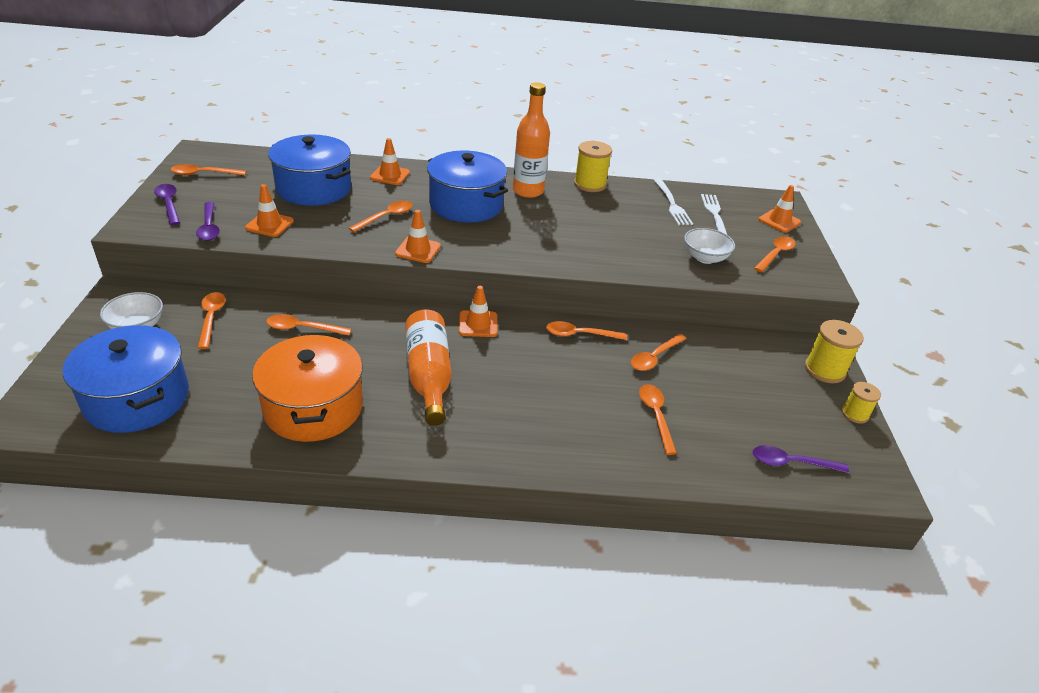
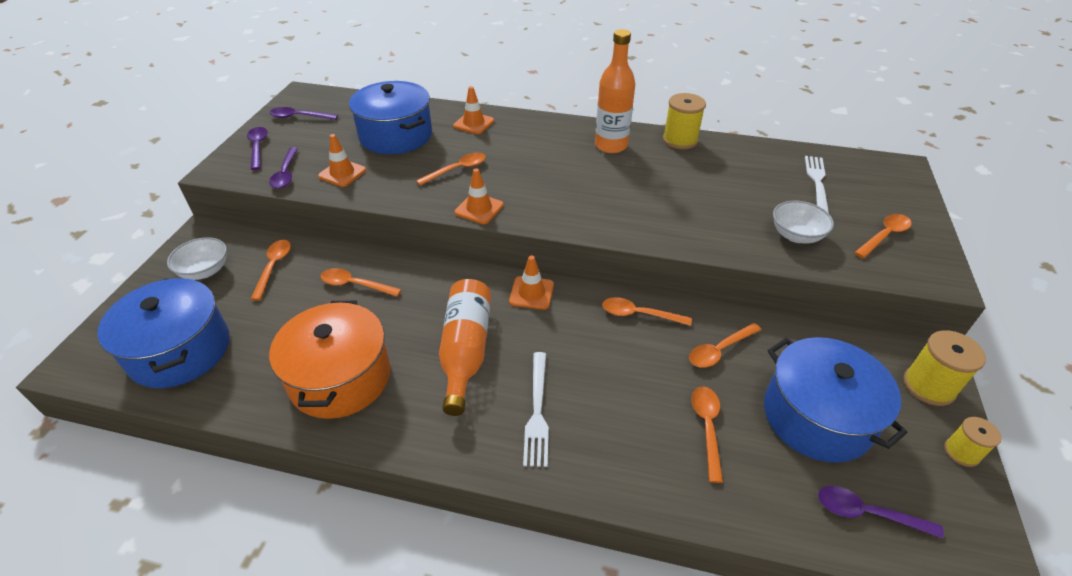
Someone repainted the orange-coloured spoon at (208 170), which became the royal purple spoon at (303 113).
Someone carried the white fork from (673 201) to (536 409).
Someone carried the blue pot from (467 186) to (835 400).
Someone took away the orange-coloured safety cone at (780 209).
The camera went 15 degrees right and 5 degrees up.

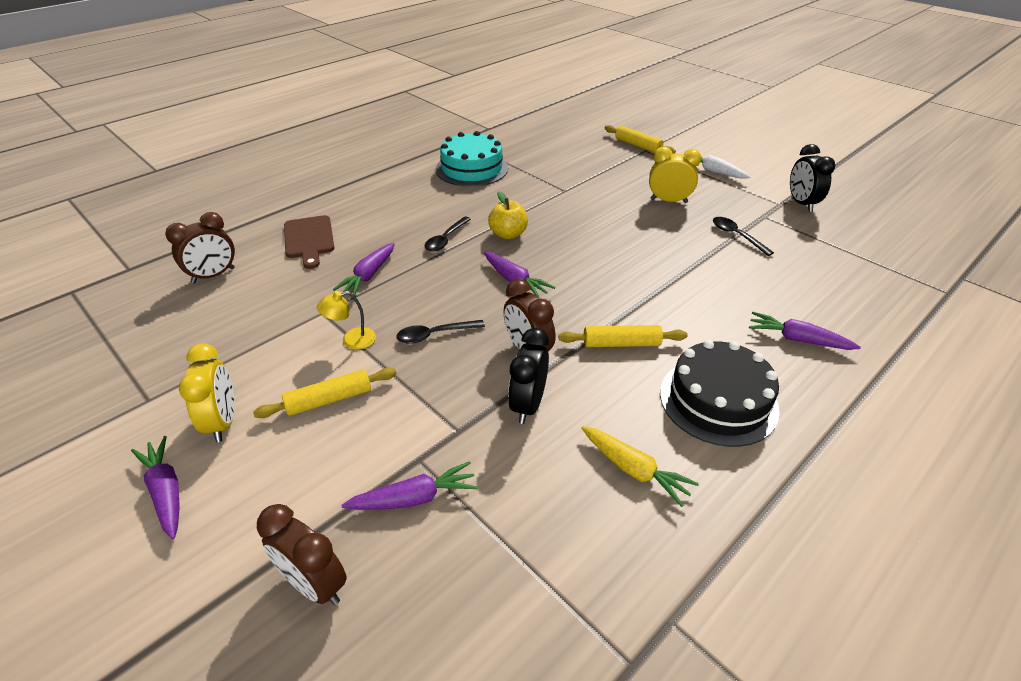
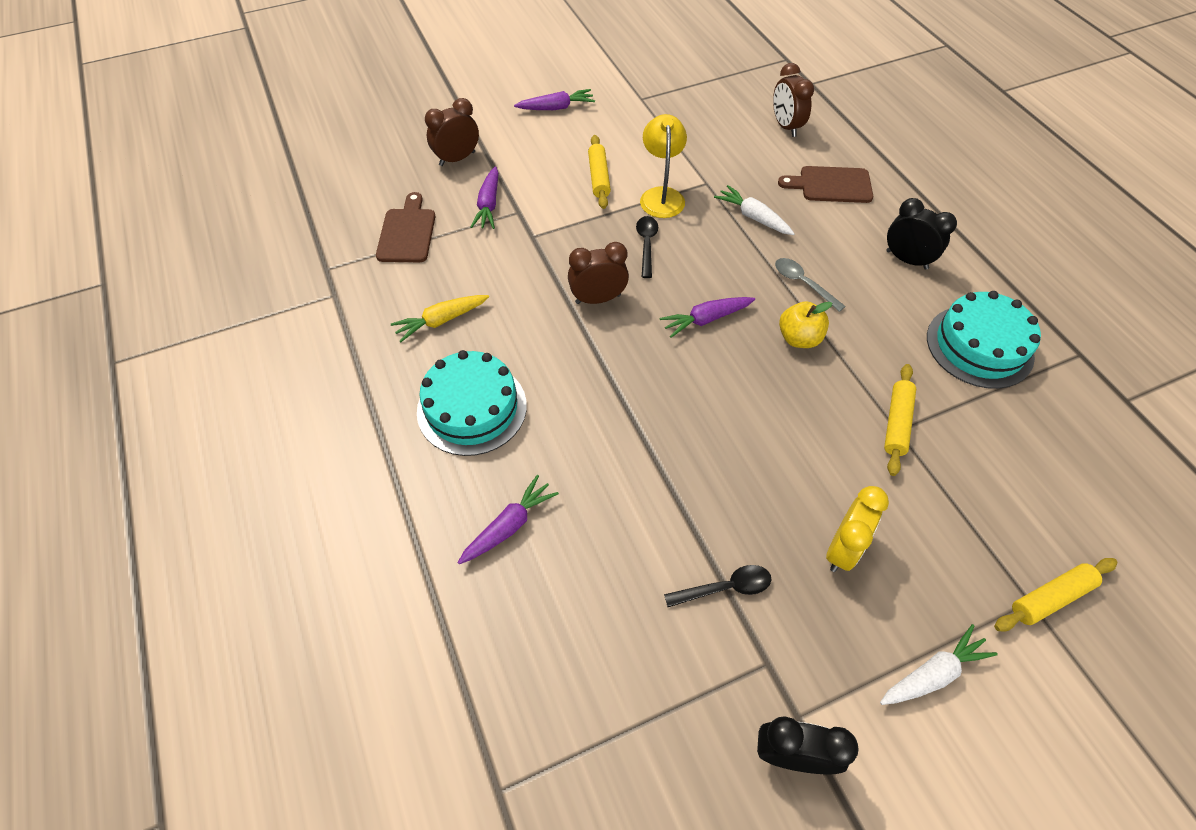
Someone put down the russet cutting board at (405 227).
Someone repainted the ebony cake at (720 393), which became the teal cake at (472 403).
Someone scaled the yellow desk lamp at (346 320) by 1.59.
Someone repainted the royal purple root vegetable at (364 269), which became the white root vegetable at (754 210).
Someone repainted the ebony spoon at (448 234), which became the gray spoon at (810 285).
Someone carried the yellow rolling pin from (623 336) to (900 420).
Someone carried the ebony bedside clock from (528 376) to (921 234).
Someone took away the yellow bedside clock at (206 392).
The camera went 110 degrees right and 15 degrees up.

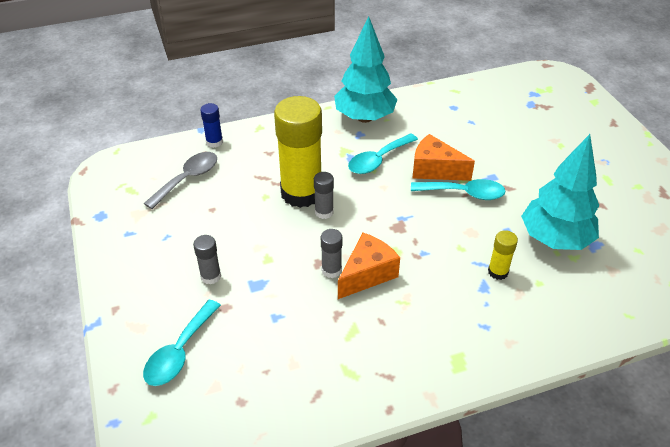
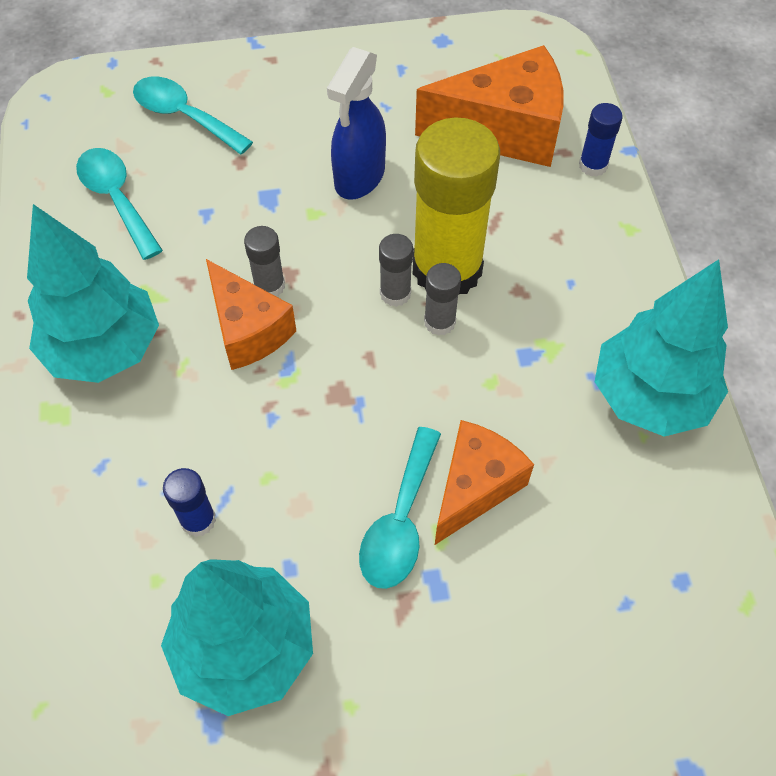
Someone put down the teal toy tree at (93 293).
Someone carried the teal spoon from (383 153) to (119 204).
Someone repainted the yellow glue stick at (503 255), which became the blue glue stick at (189 502).
Someone put down the blue spray bottle at (356 123).
Someone swapped the gray spoon at (180 180) for the orange-coloured piece of cheese at (489 106).
Someone carried the gray glue stick from (207 260) to (442 299).
The camera went 100 degrees right and 15 degrees up.

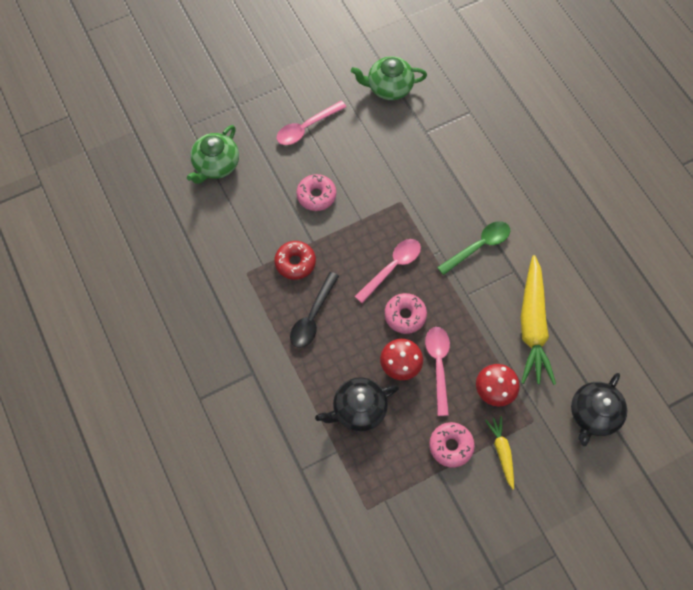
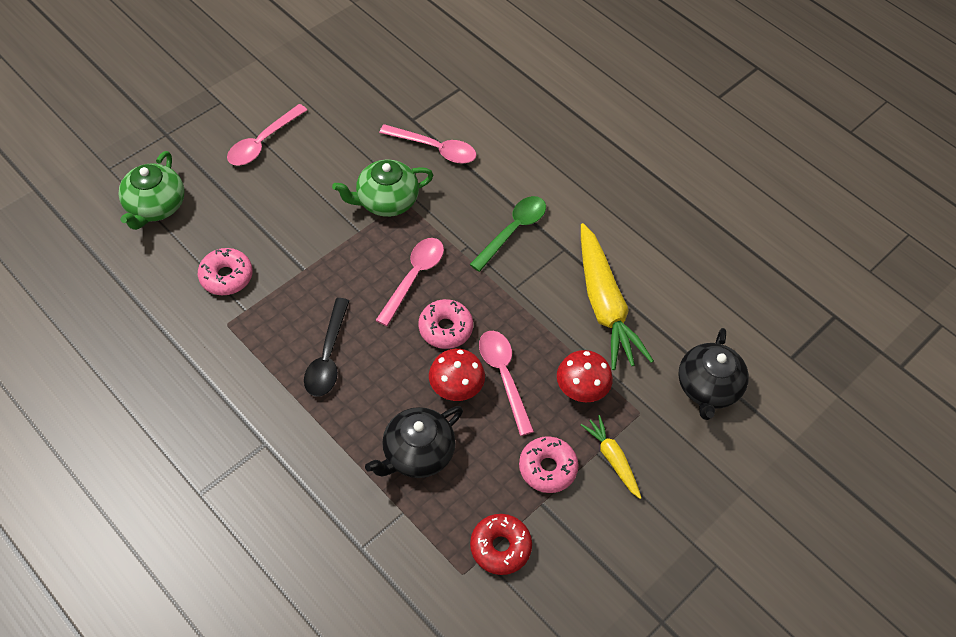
Someone carried the rose-pink donut from (316 192) to (225 271).
Someone carried the leaf-green teapot from (389 78) to (382 188).
Someone put down the rose-pink spoon at (428 144).
Someone carried the scarlet donut from (295 260) to (501 544).
The camera went 20 degrees left and 10 degrees down.

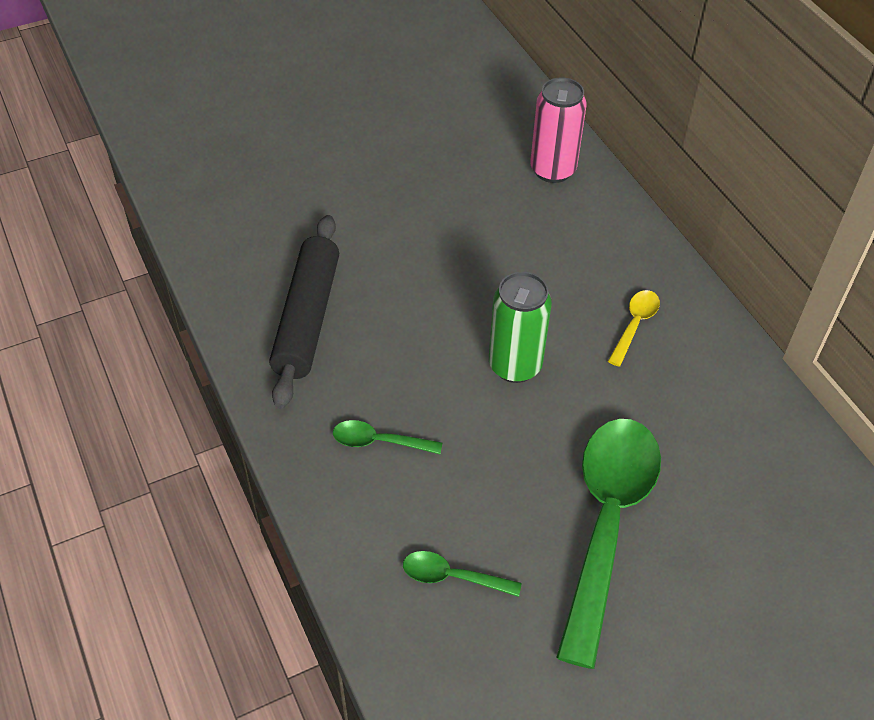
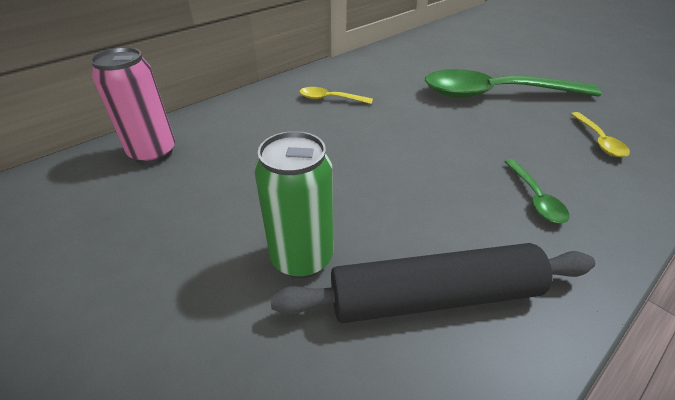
Someone carried the leaf-green tin from (520 327) to (293 204).
Someone repainted the leaf-green spoon at (462 574), which became the yellow spoon at (600 134).
The camera went 105 degrees left and 10 degrees down.

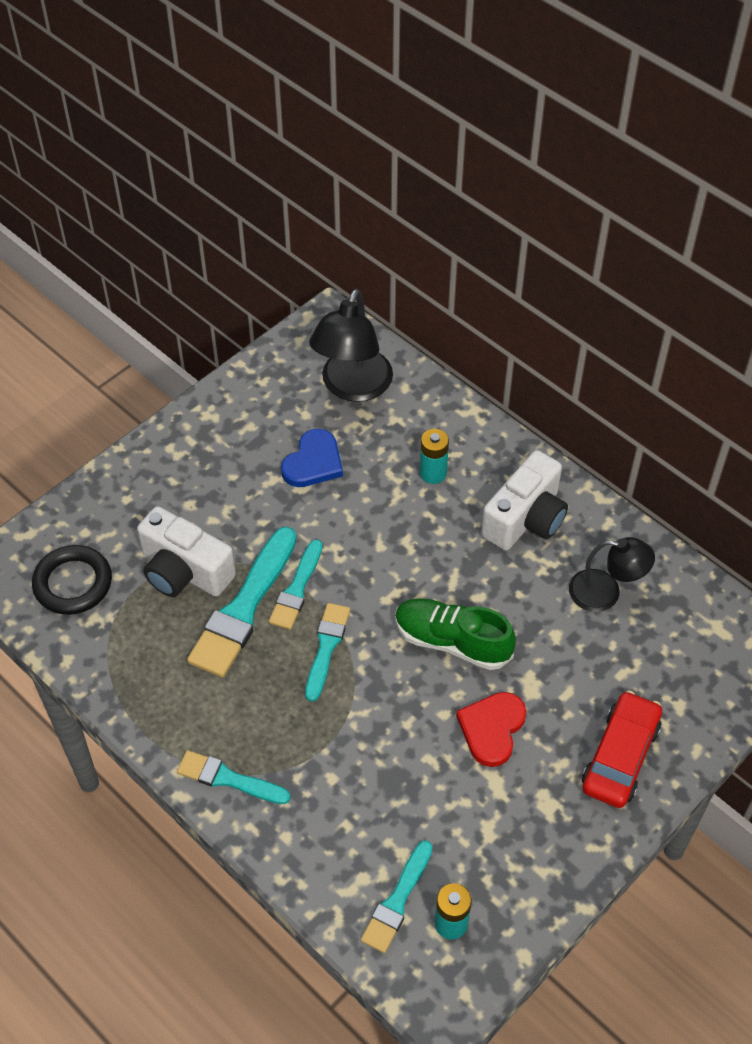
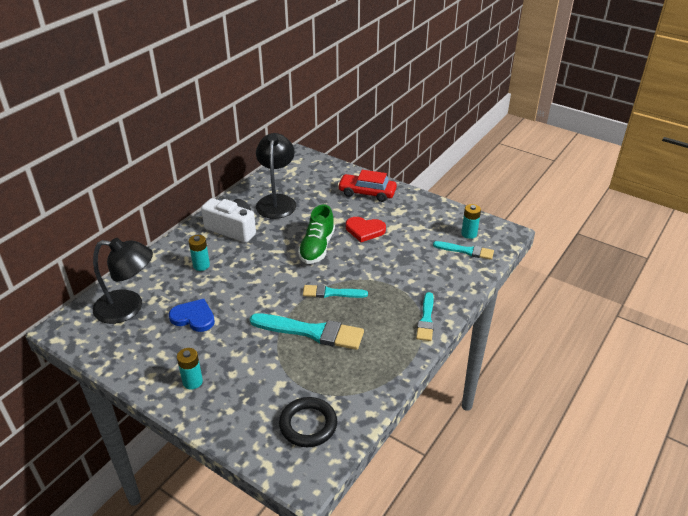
Someone put down the teal battery at (190 368).
Someone scaled the ebony desk lamp at (612 574) by 1.55.
Someone took away the white photo camera at (186 551).
Someone took away the teal paint brush at (296 584).
The camera went 100 degrees left and 15 degrees down.

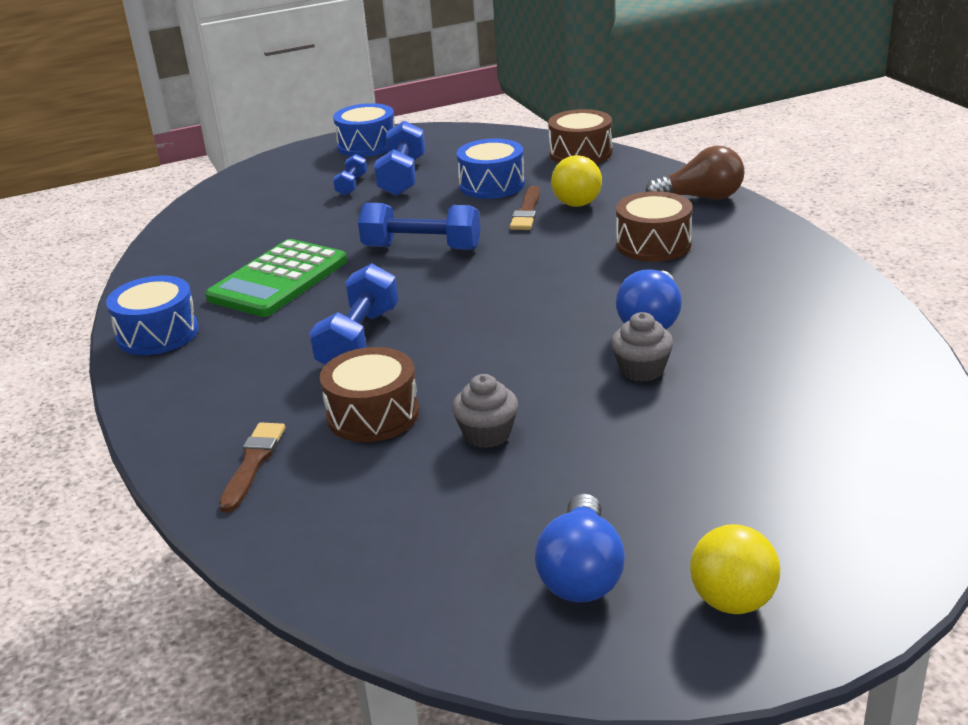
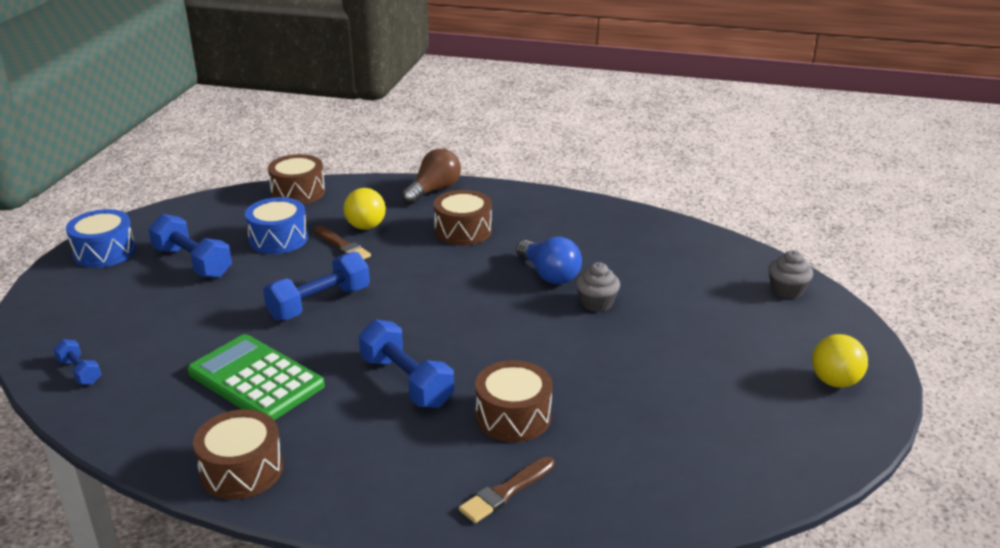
Someone carried the blue dumbbell from (350 175) to (77 362).
Someone rotated the leaf-green calculator at (276 278) by 150 degrees clockwise.
Someone repainted the blue toy drum at (152 315), which became the russet toy drum at (238 454).
Someone rotated the russet paint brush at (252 467) by 90 degrees counterclockwise.
Someone carried the gray fairy cake from (485 411) to (791 274).
Someone took away the blue light bulb at (580 548).
The camera went 55 degrees left and 0 degrees up.

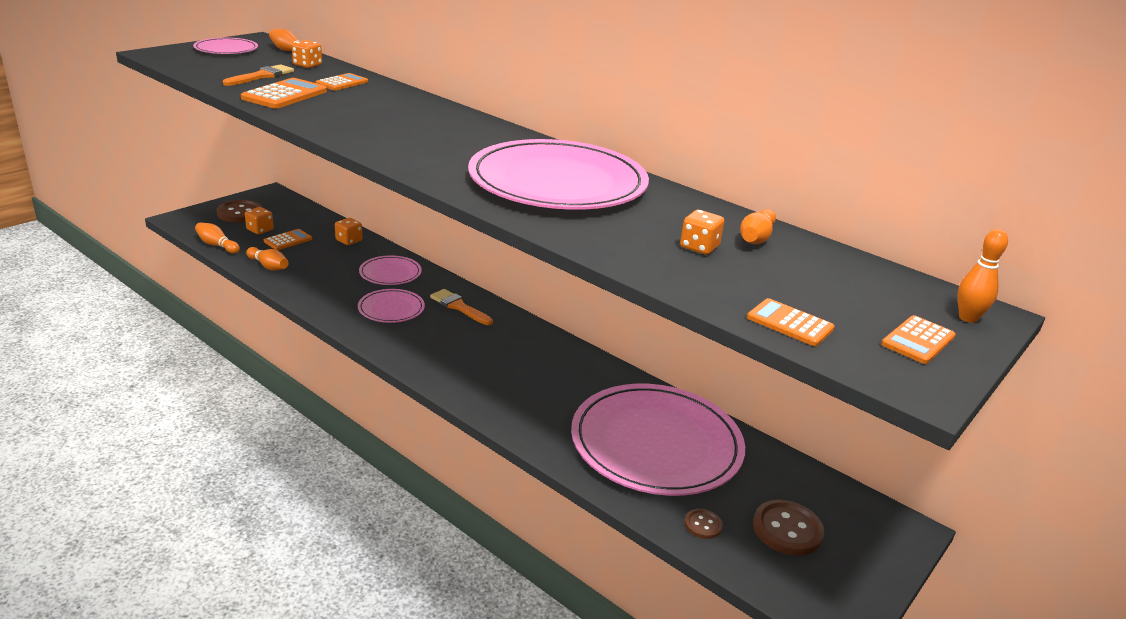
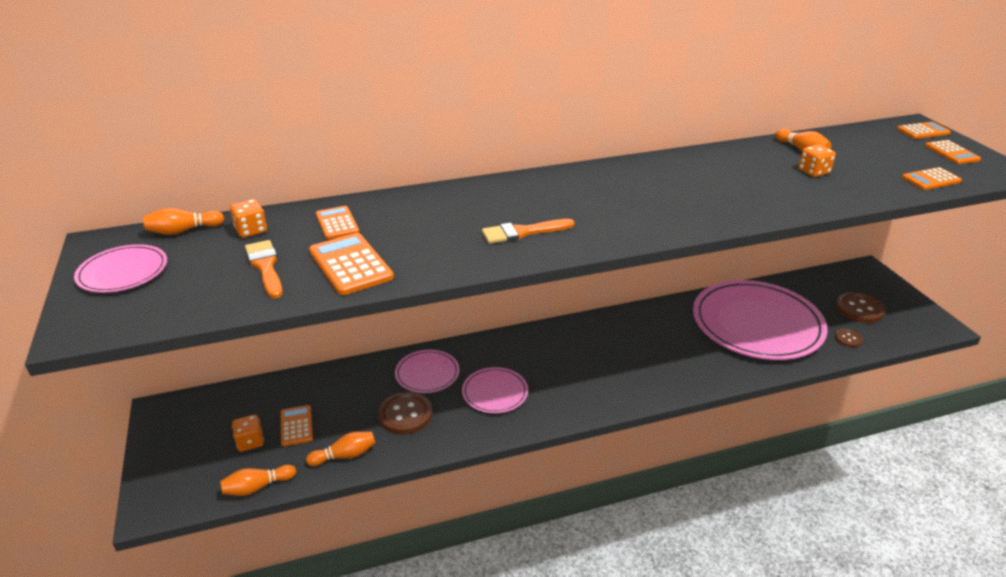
Someone carried the russet sewing button from (239 211) to (405 413).
Someone carried the orange-coloured paint brush from (461 307) to (528 231).
Someone swapped the orange-coloured tenpin at (983 276) for the orange-coloured calculator at (924 130).
Someone took away the orange-coloured game die at (348 231).
Someone took away the rose-pink dinner plate at (558 174).
The camera went 55 degrees left and 5 degrees up.

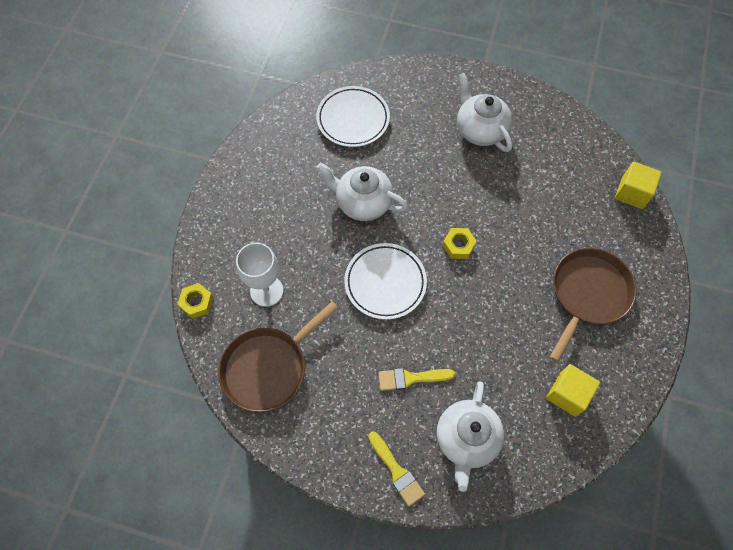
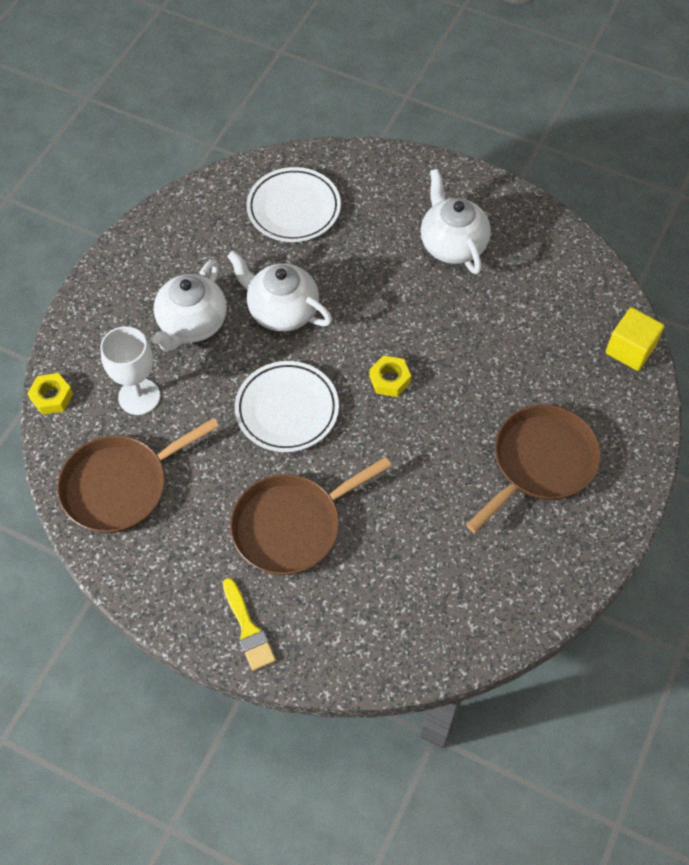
Someone carried the white teapot from (470 436) to (189 305).
Someone swapped the yellow paint brush at (416 379) for the russet frying pan at (311 516).
Someone took away the yellow block at (573 390).
The camera went 10 degrees right and 5 degrees down.

